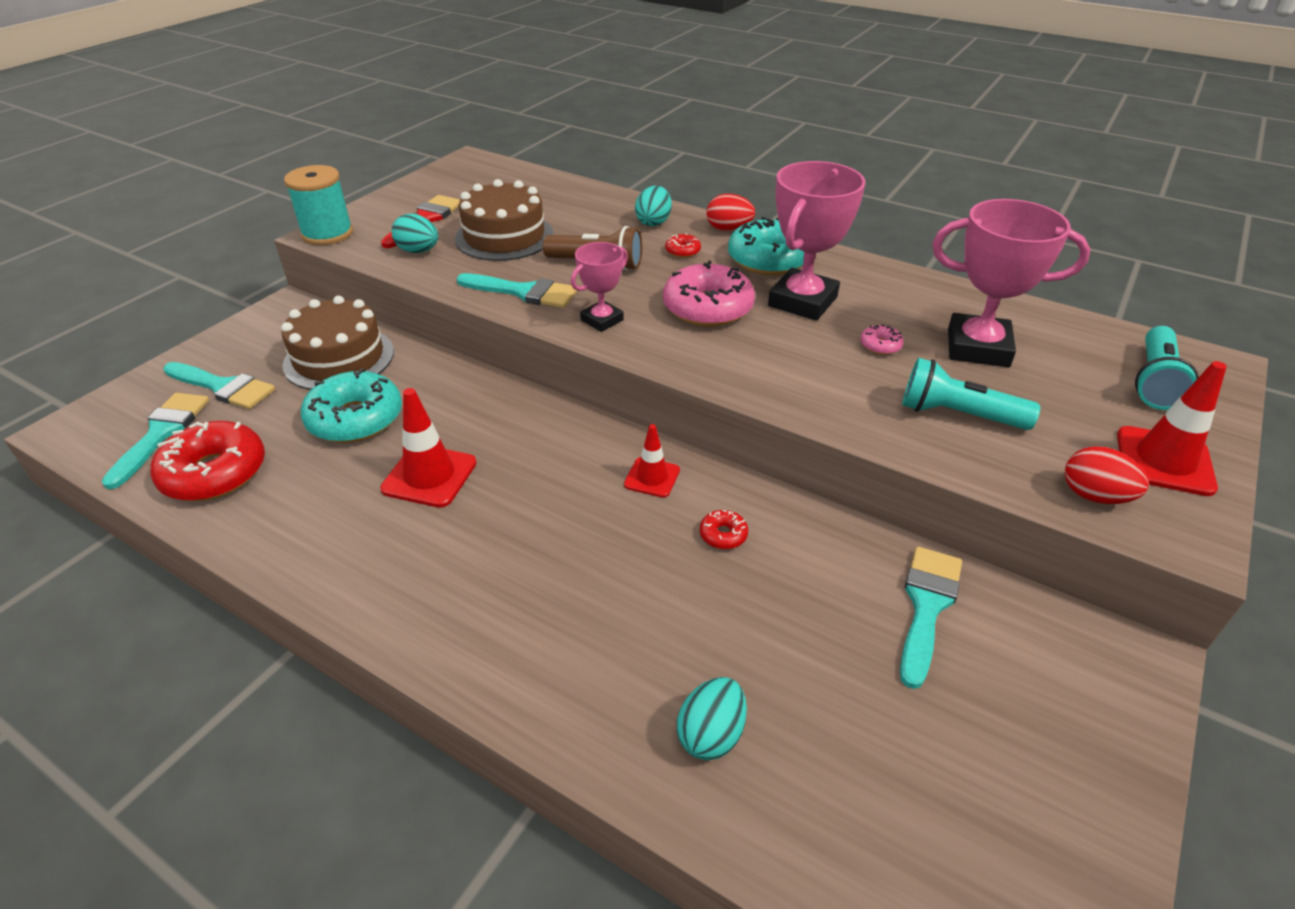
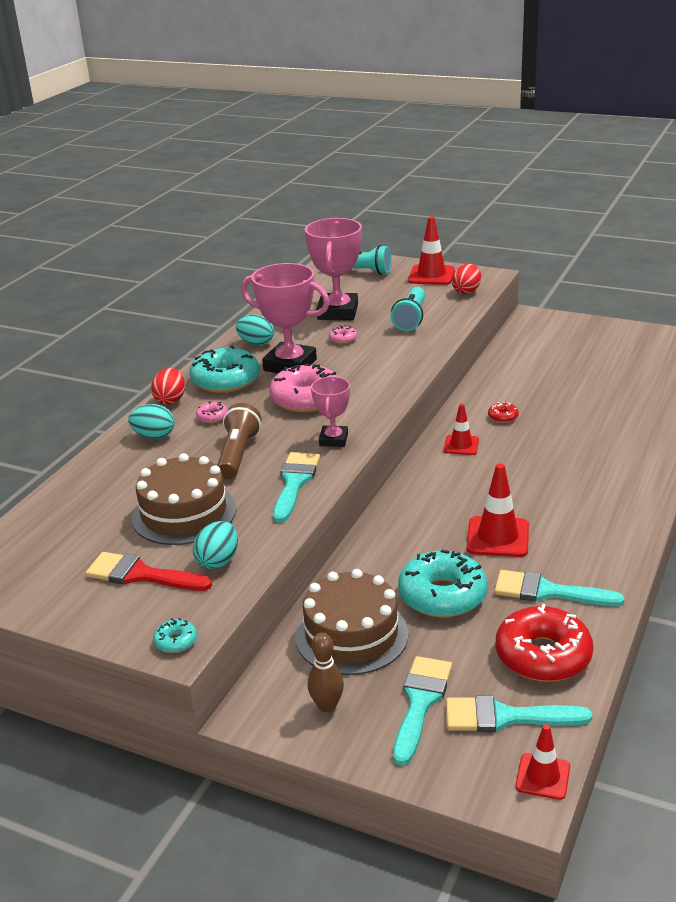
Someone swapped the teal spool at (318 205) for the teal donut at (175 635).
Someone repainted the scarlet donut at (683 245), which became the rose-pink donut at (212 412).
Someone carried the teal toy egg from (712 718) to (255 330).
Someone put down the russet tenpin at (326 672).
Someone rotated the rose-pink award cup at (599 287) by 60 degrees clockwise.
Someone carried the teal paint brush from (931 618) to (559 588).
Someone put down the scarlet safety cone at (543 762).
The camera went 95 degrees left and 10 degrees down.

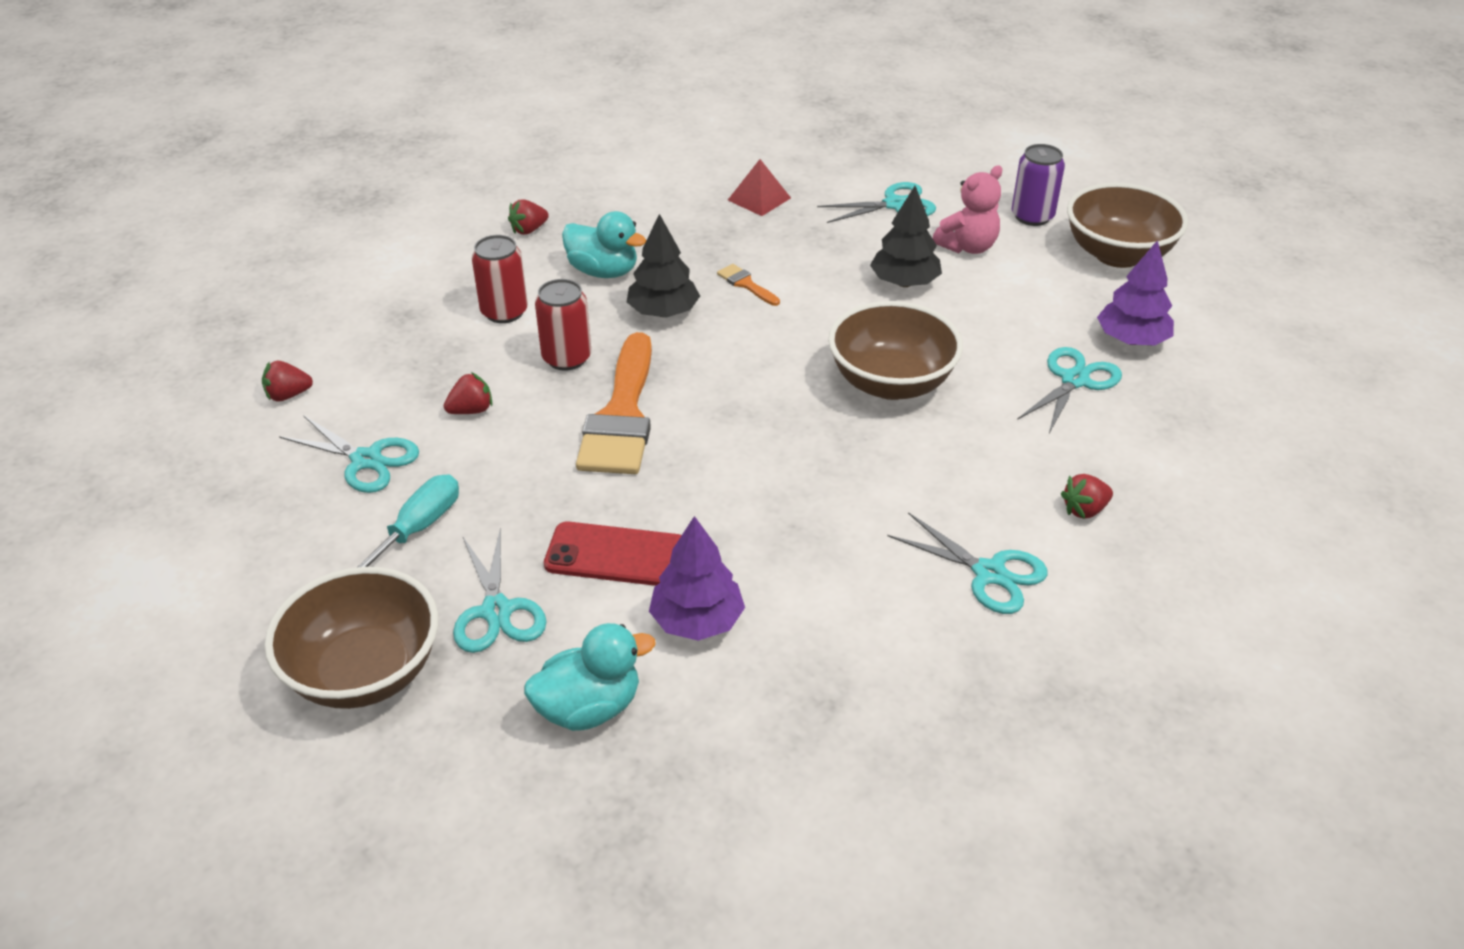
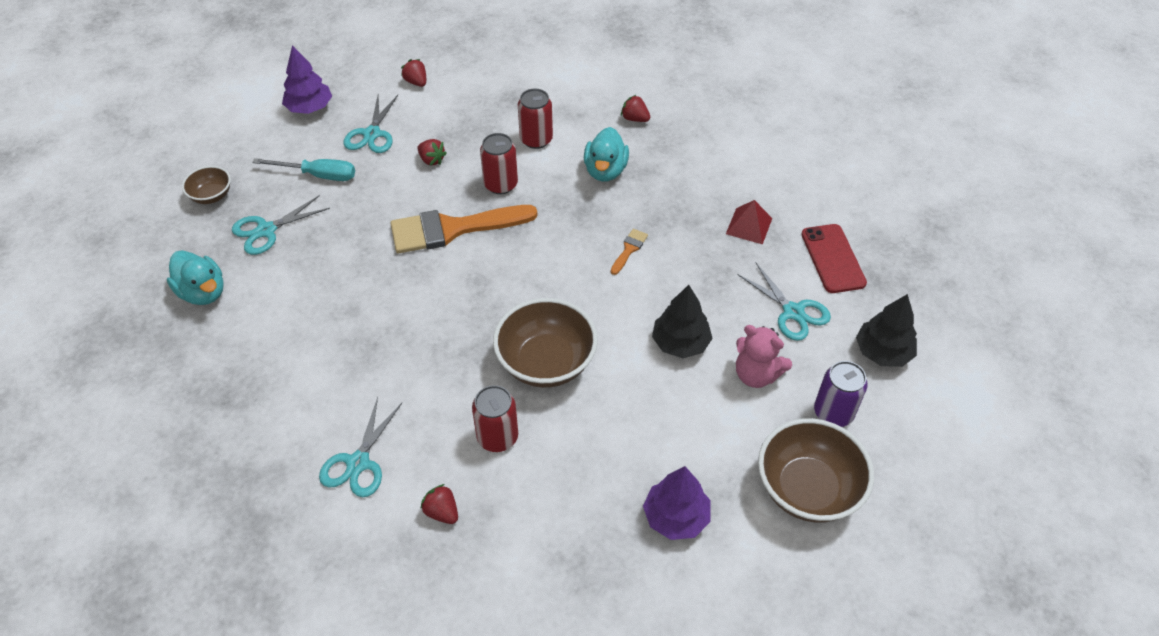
Someone scaled the russet bowl at (351 638) by 0.53.
Someone carried the royal purple toy tree from (697 578) to (307 79).
Someone put down the scarlet tin at (495 418).
Someone carried the scarlet phone from (613 553) to (834 258).
Someone carried the ebony toy tree from (663 265) to (886 330).
Someone took away the teal scissors at (1069 390).
The camera went 70 degrees right and 10 degrees up.

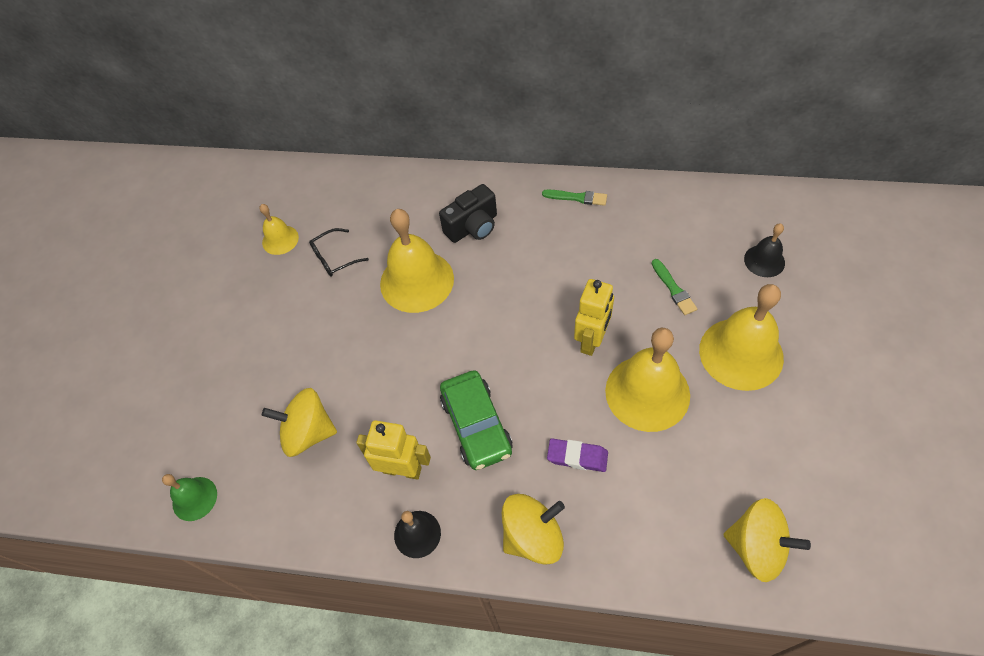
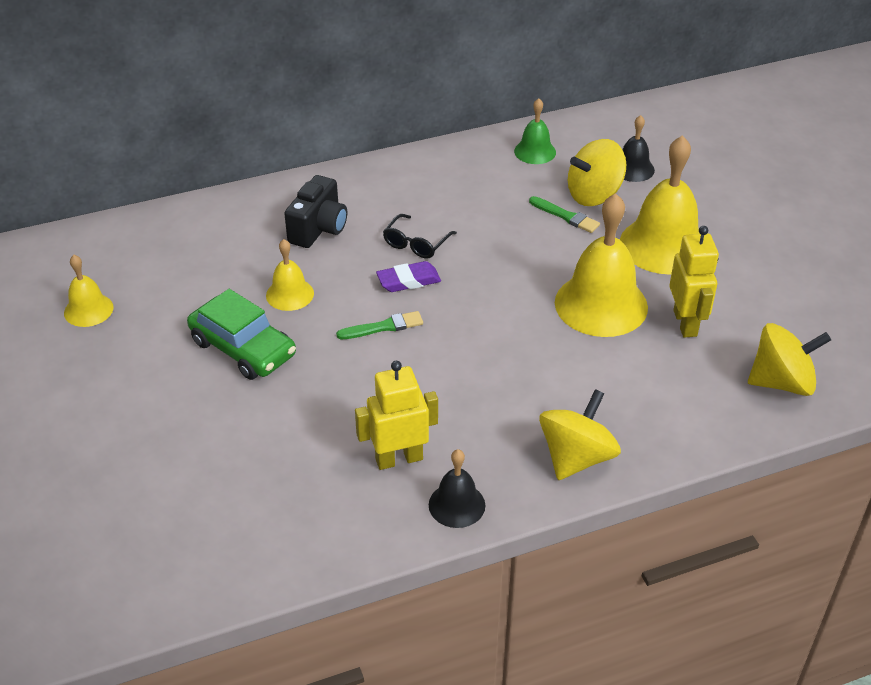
Someone carried the leaf-green toy car from (476 420) to (241 334).
Someone scaled the yellow school bell at (417 261) by 0.52.
Someone carried the leaf-green paint brush from (574 197) to (379 325).
Someone carried the royal purple gum eraser from (577 455) to (408 276).
Someone carried the ebony glasses from (339 252) to (420 236).
Someone carried the leaf-green school bell from (189 497) to (535 131).
Someone carried the yellow whirligig from (299 422) to (597 172).
Someone carried the yellow robot figure from (594 317) to (694 282).
The camera went 35 degrees left and 15 degrees down.

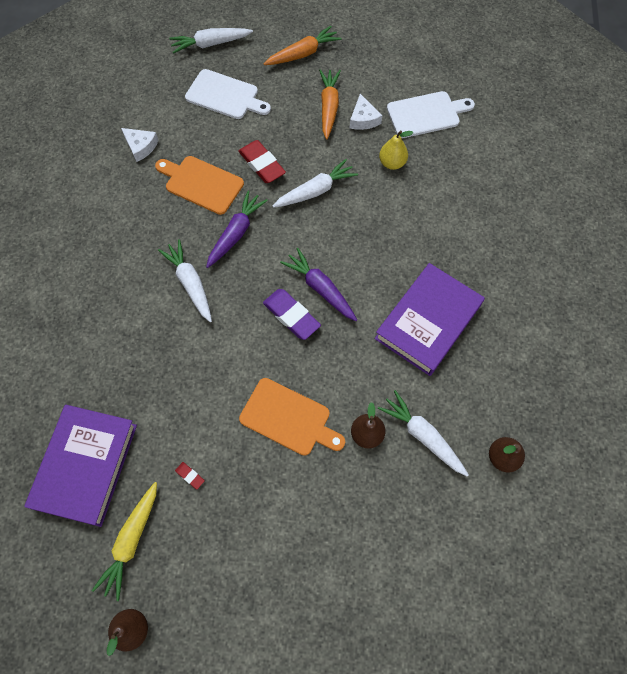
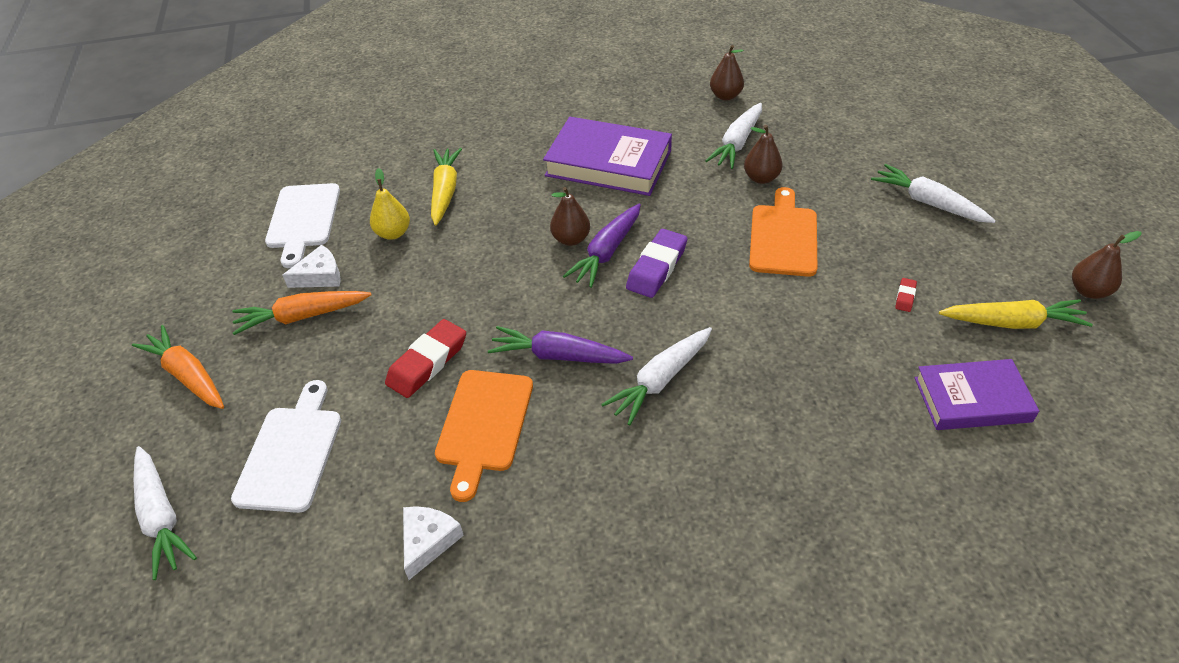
Someone rotated the white cutting board at (431 114) by 150 degrees counterclockwise.
Someone put down the yellow root vegetable at (446 187).
Someone put down the russet pear at (570 216).
Someone carried the white root vegetable from (315 183) to (933 193).
Someone scaled the royal purple book at (80 466) by 0.66.
The camera went 105 degrees left and 20 degrees down.

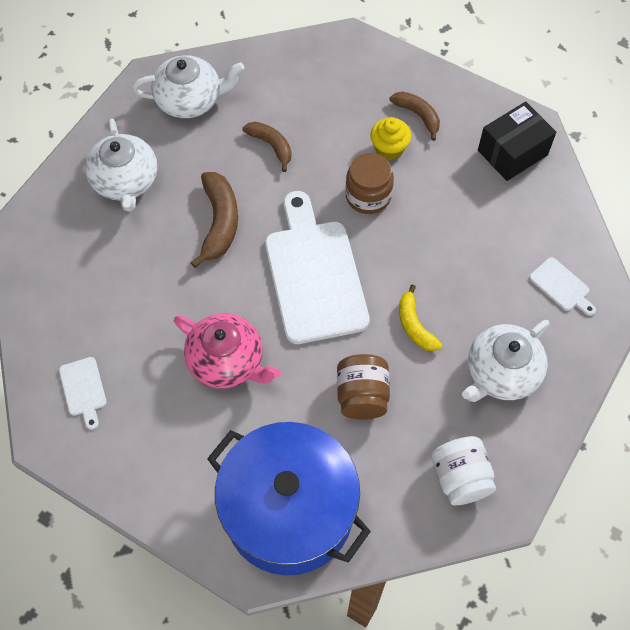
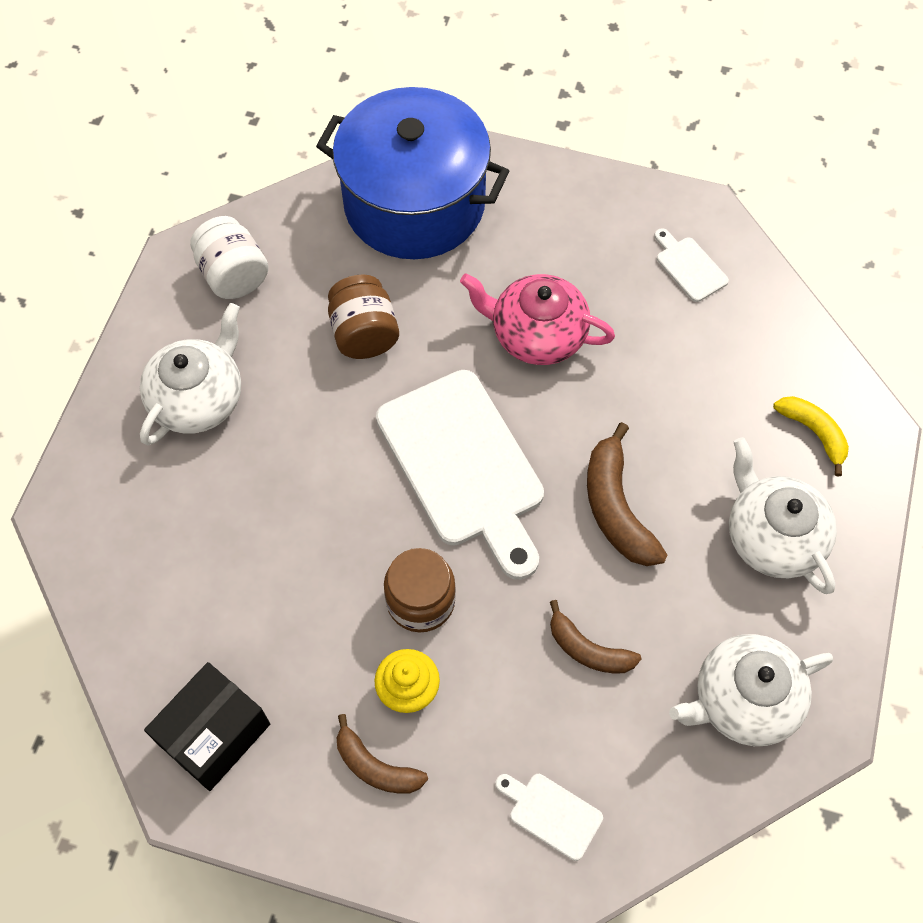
Someone carried the white cutting board from (562 286) to (549 817).
Someone carried the yellow toy banana from (420 317) to (811 436).
The camera went 165 degrees right and 0 degrees up.

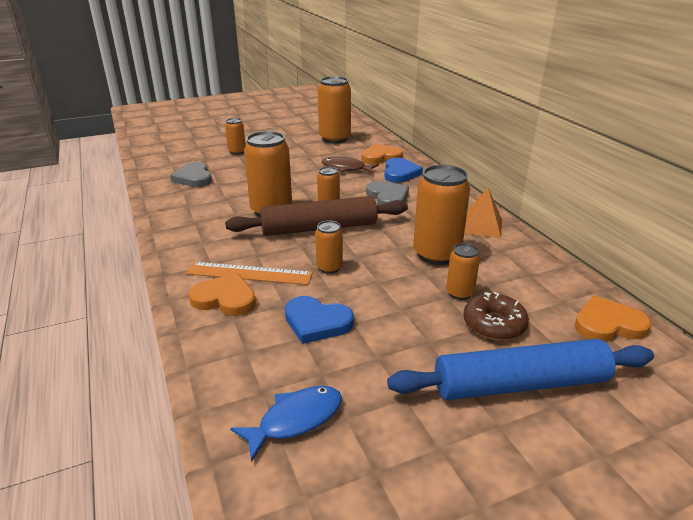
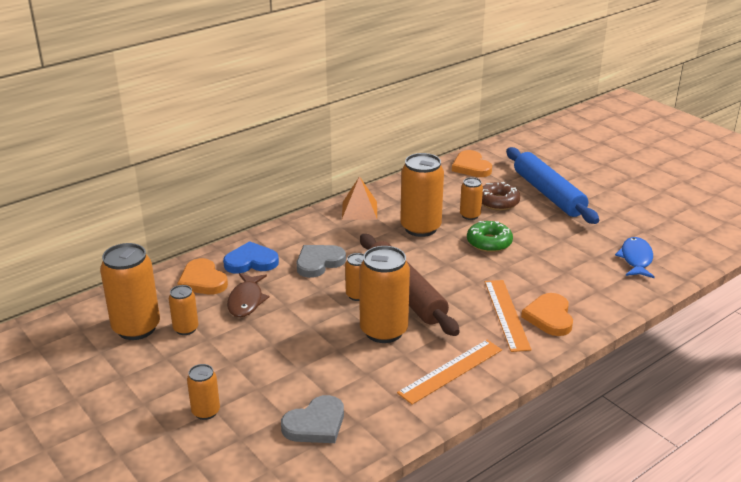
Someone carried the orange-coloured tin from (329 247) to (183 310).
Someone put down the orange-coloured measuring stick at (449 372).
Someone put down the leaf-green donut at (490 236).
Someone rotated the blue fish figure at (286 424) by 60 degrees clockwise.
Someone took away the blue heart shape at (319 320).
The camera went 105 degrees left and 0 degrees up.

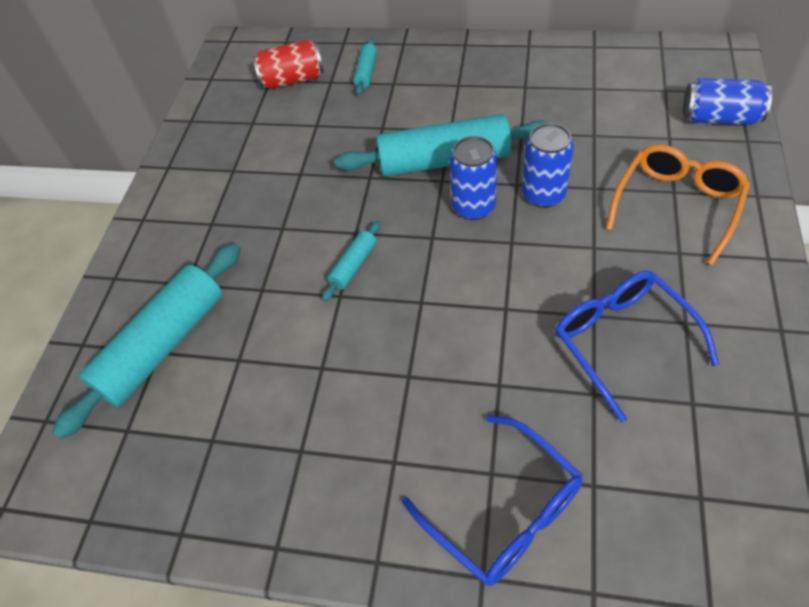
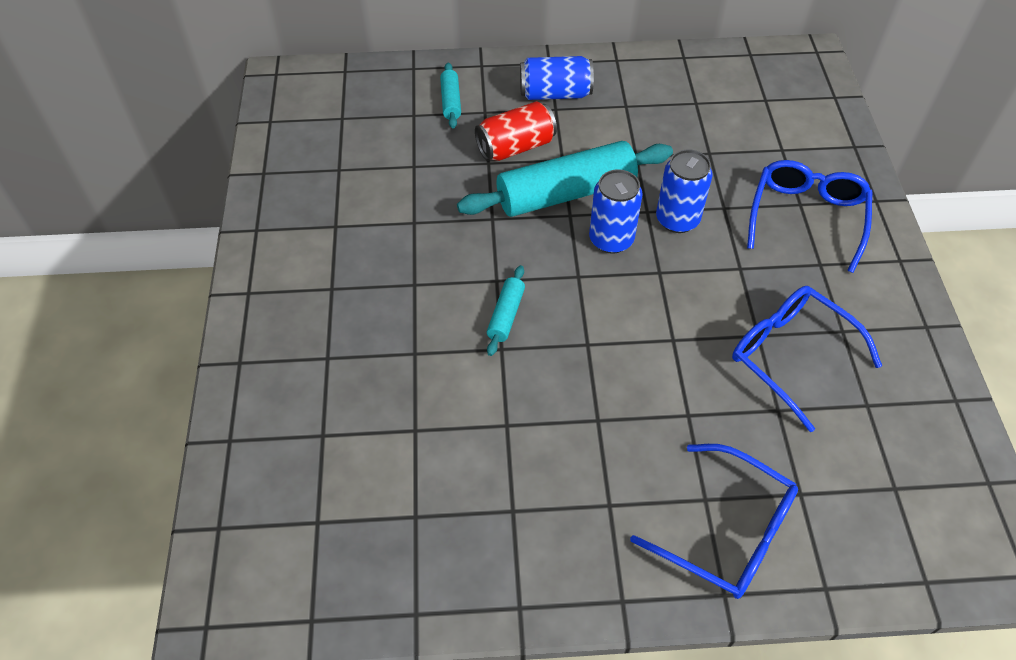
Someone carried the scarlet tin from (288 64) to (516 131).
Someone carried the blue tin from (727 101) to (557 78).
Someone repainted the orange-coloured glasses at (678 204), which became the blue glasses at (809 216).
Someone took away the teal rolling pin at (146 341).
The camera went 20 degrees left and 0 degrees up.

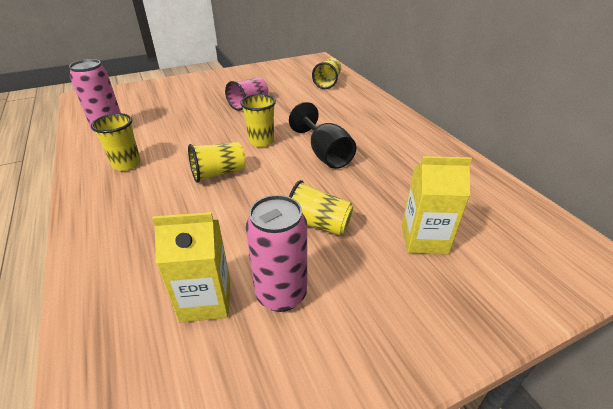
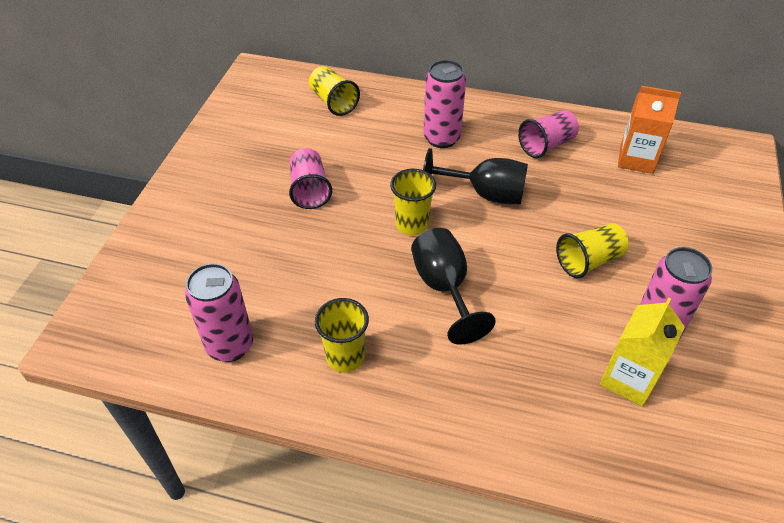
Someone swapped the yellow cup at (217 162) for the ebony chalice at (453 286).
Someone put down the rose-pink tin at (444 104).
Someone put down the rose-pink cup at (548 134).
Someone put down the orange-coloured carton at (649 130).
Someone took away the yellow carton at (437 205).
The camera went 50 degrees left and 10 degrees up.

